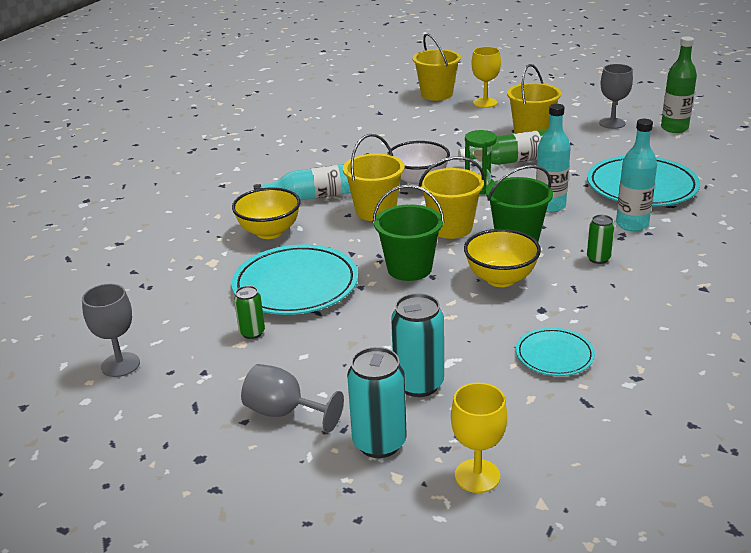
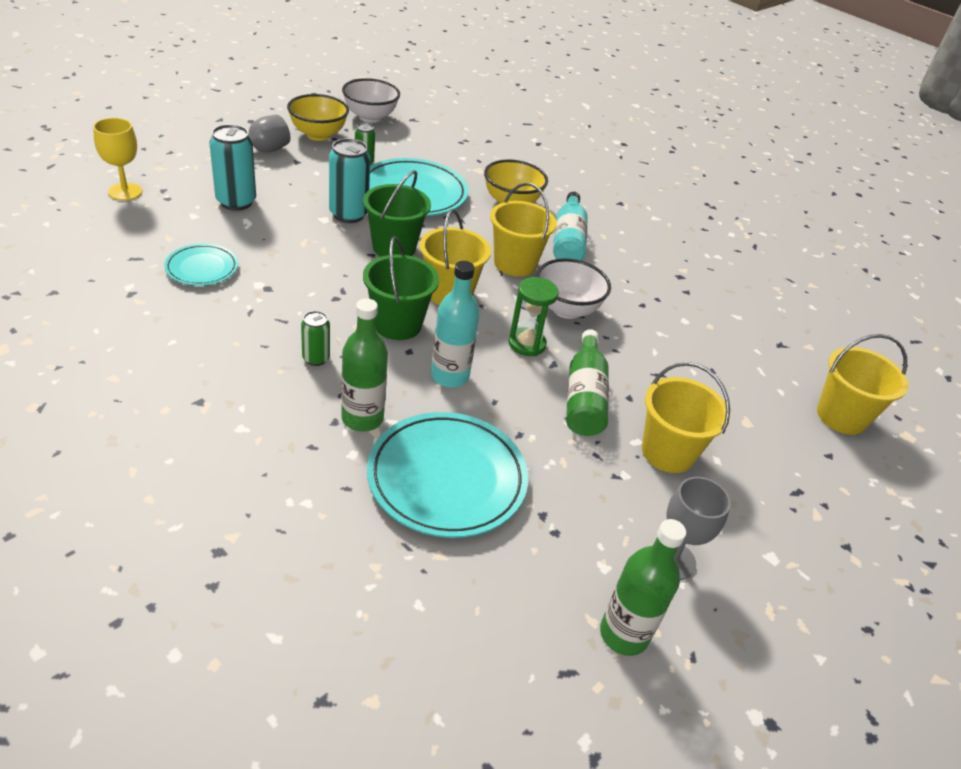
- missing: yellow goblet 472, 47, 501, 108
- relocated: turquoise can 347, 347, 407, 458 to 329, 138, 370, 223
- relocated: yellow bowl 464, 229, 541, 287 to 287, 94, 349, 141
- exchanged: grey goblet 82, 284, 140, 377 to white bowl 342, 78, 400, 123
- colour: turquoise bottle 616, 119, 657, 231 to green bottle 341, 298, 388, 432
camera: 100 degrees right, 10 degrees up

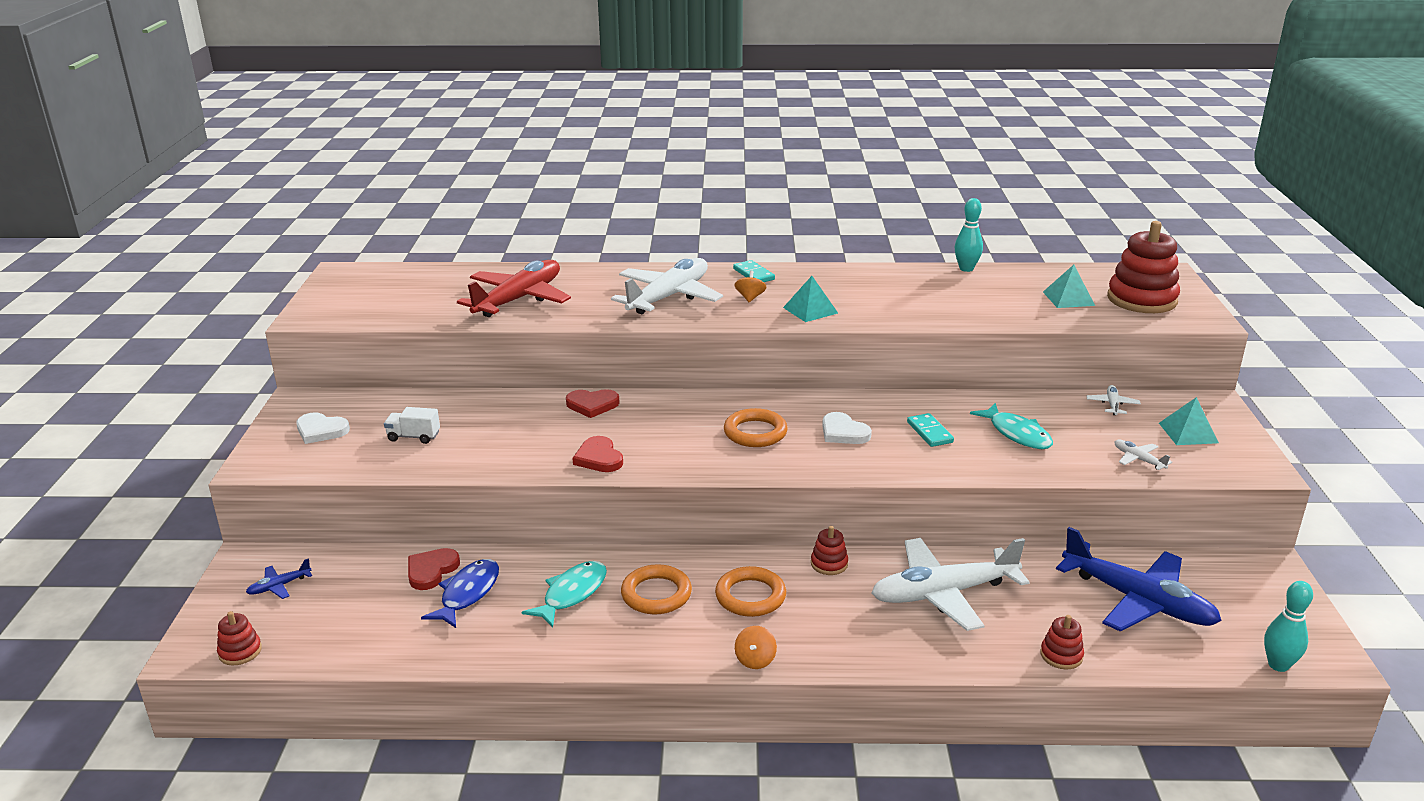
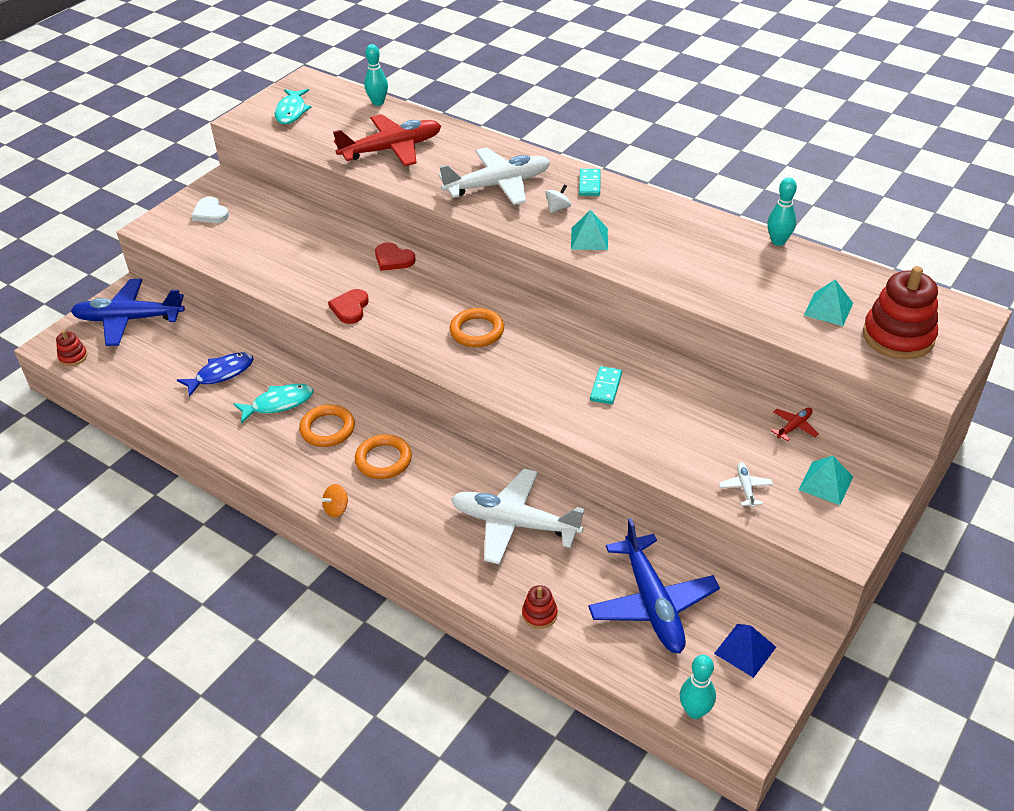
- missing: white truck 384, 407, 440, 444
- missing: red heart 408, 548, 460, 590
- missing: red stacking toy 811, 526, 848, 575
- missing: white heart 822, 412, 872, 444
- appeared: turquoise bowling pin 364, 44, 388, 106
- appeared: blue pyramid 714, 624, 776, 678
- relocated: turquoise fish 970, 403, 1053, 449 to 274, 89, 311, 124
- colour: orange spinning top 734, 271, 766, 302 to white spinning top 545, 185, 571, 213
- colour: white plane 1087, 385, 1141, 415 to red plane 771, 408, 819, 441
- size: blue plane 246, 558, 312, 599 = 71, 279, 185, 346 x2.45
camera: 35 degrees right, 15 degrees up

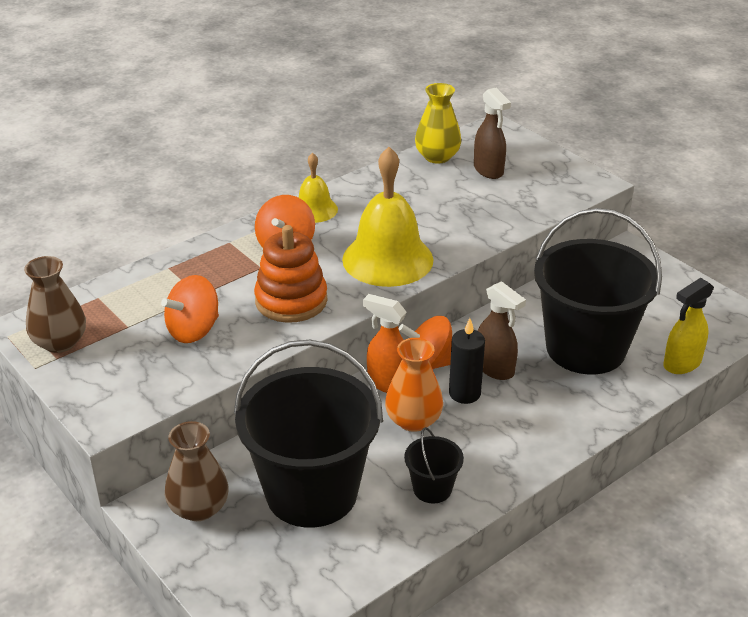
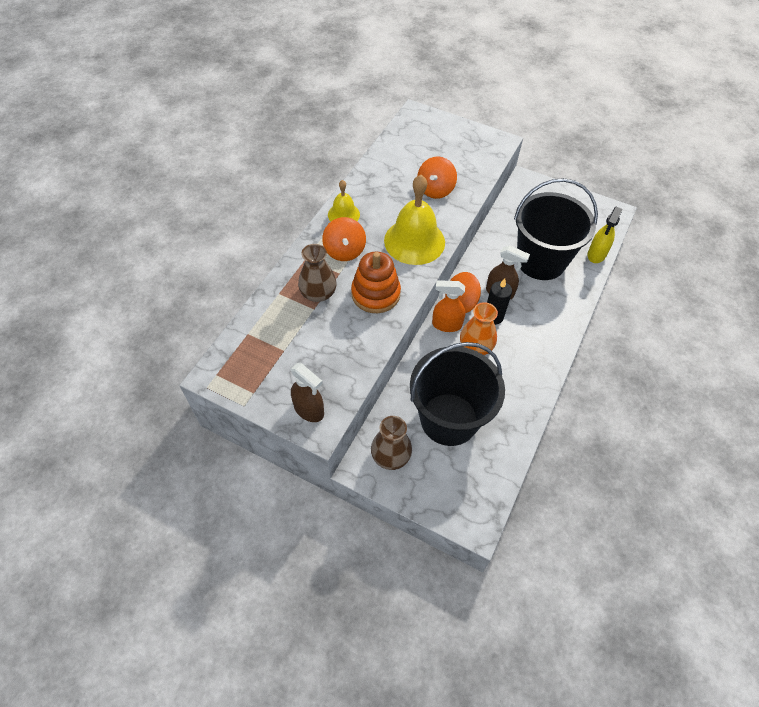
- missing: black bucket 404, 427, 464, 503
- missing: yellow vase 415, 83, 461, 164
- relocated: brown vase 24, 256, 86, 353 to 298, 244, 337, 302
- relocated: orange spinning top 161, 275, 219, 343 to 417, 156, 457, 199
- relocated: brown spray bottle 474, 88, 511, 179 to 291, 363, 324, 422
camera: 25 degrees left, 20 degrees up

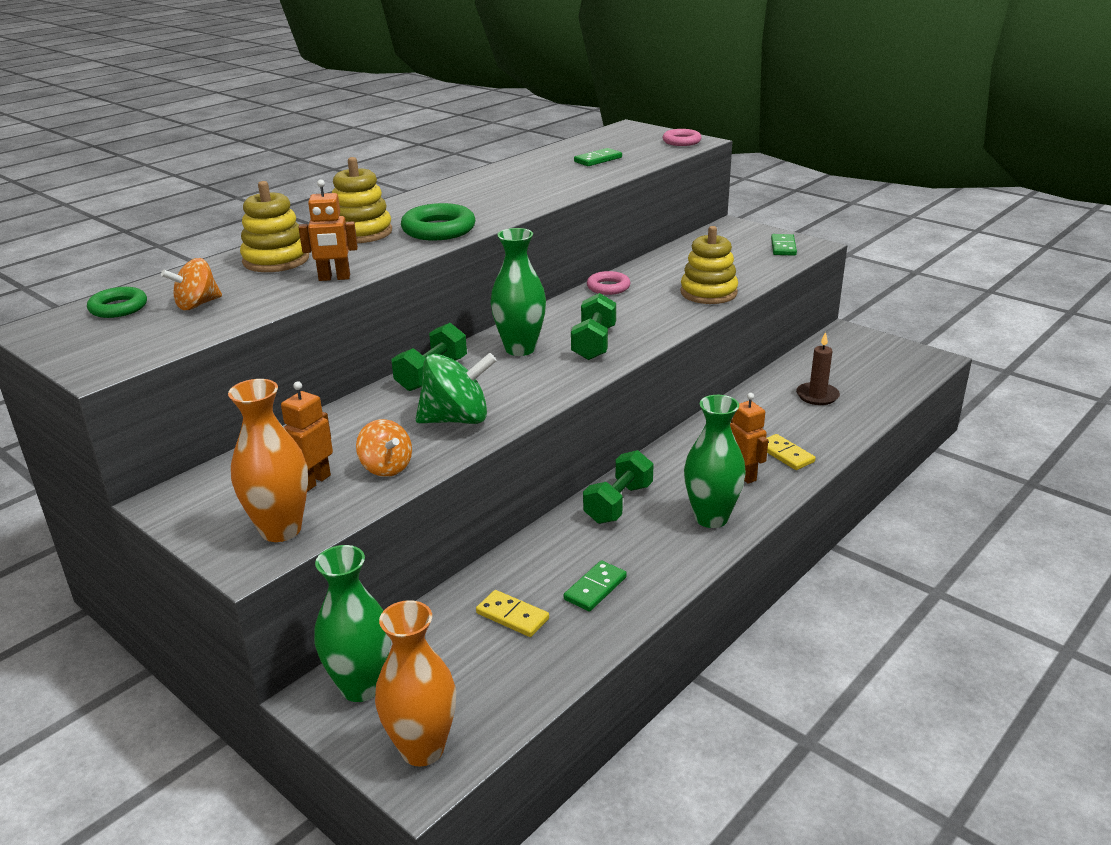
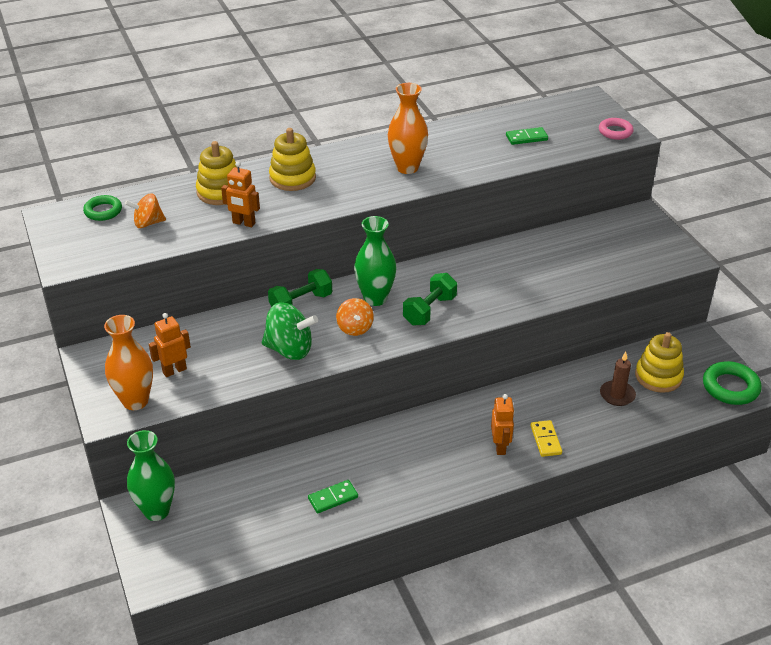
- missing: yellow domino 476, 590, 549, 637
- missing: green dumbbell 583, 450, 654, 524
- missing: pink ring 587, 271, 630, 295
- missing: green vase 684, 395, 746, 528
- missing: green domino 771, 234, 797, 256
- relocated: orange spinning top 356, 419, 412, 477 to 336, 298, 374, 336
- relocated: orange vase 375, 600, 456, 766 to 388, 83, 428, 174
- relocated: green ring 401, 203, 475, 240 to 703, 361, 762, 405
- relocated: yellow stacking toy 680, 226, 738, 304 to 635, 332, 684, 393
camera: 25 degrees right, 10 degrees up

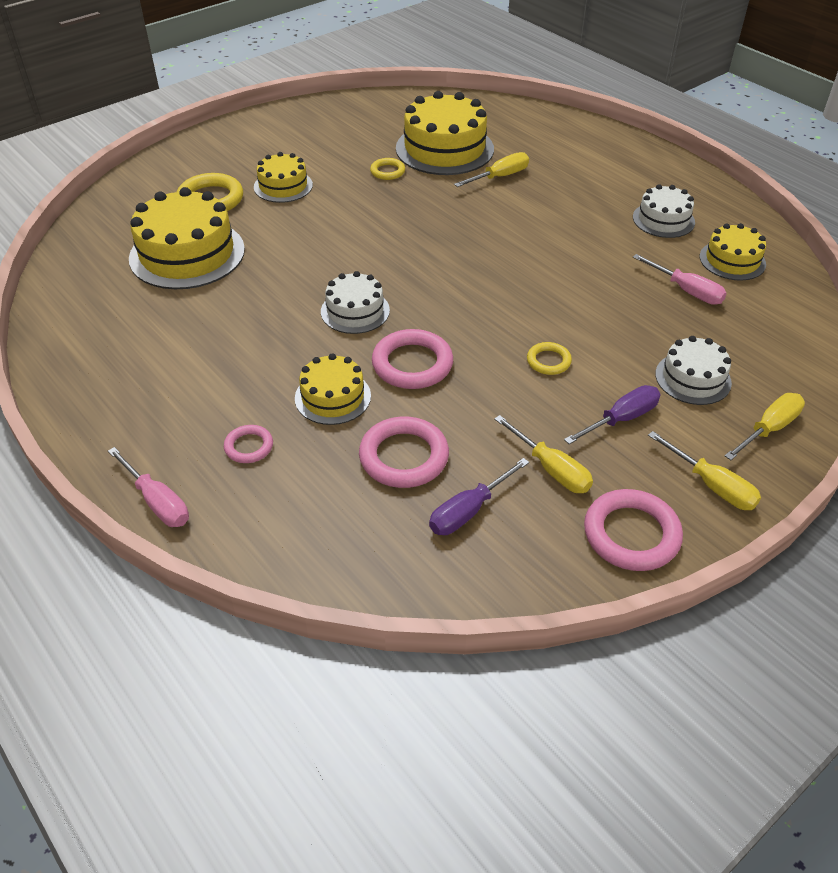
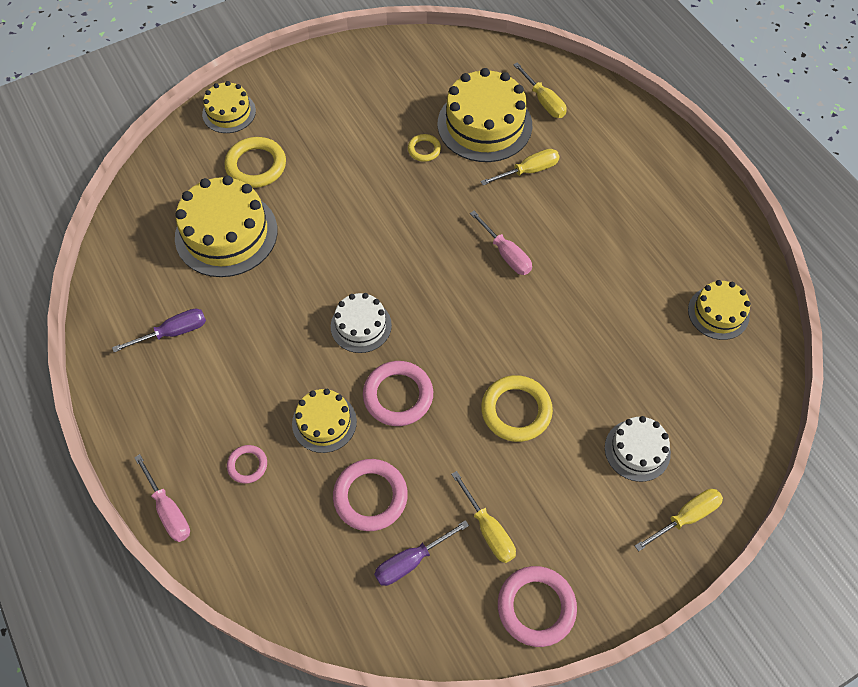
- missing: white cake 633, 184, 695, 238
- relocated: yellow cake 254, 152, 313, 203 to 202, 81, 256, 133
- relocated: purple screwdriver 564, 385, 660, 444 to 112, 308, 206, 352
- relocated: pink screwdriver 633, 254, 727, 305 to 470, 211, 532, 275
- relocated: yellow screwdriver 648, 431, 761, 510 to 513, 63, 566, 118
- size: yellow ring 527, 342, 572, 375 = 481, 375, 553, 442 x1.81
camera: 10 degrees right, 15 degrees up

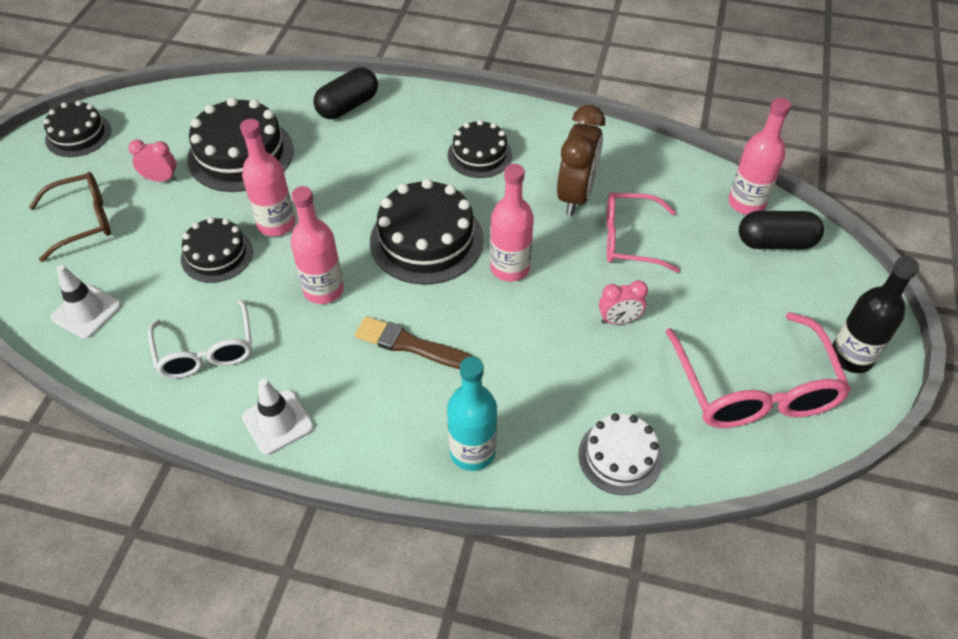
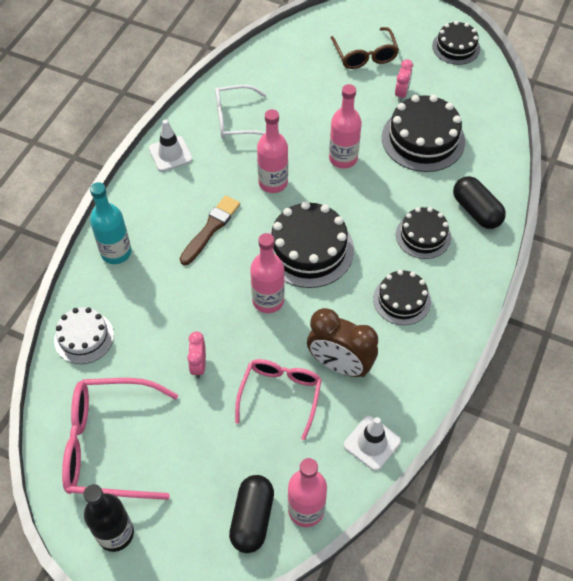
- relocated: white traffic cone 50, 265, 122, 339 to 344, 416, 401, 471
- relocated: black cake 181, 217, 253, 283 to 396, 207, 451, 259
camera: 100 degrees right, 5 degrees up

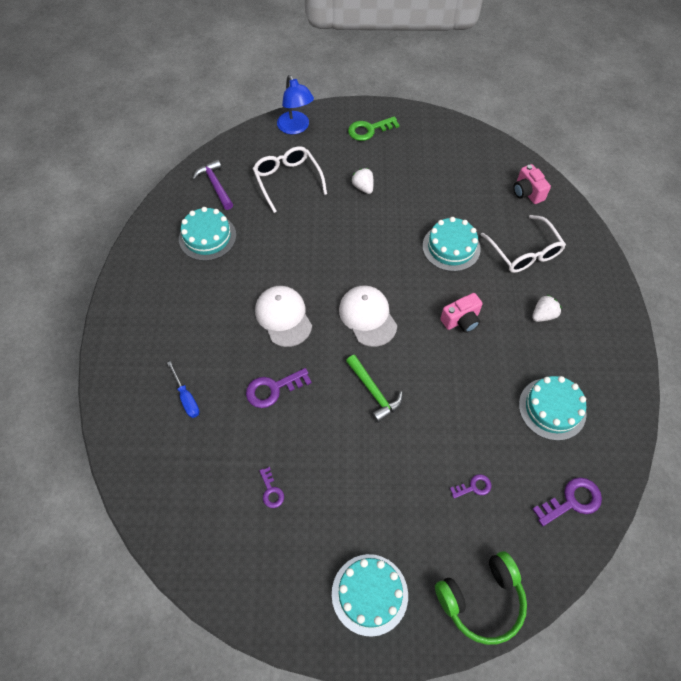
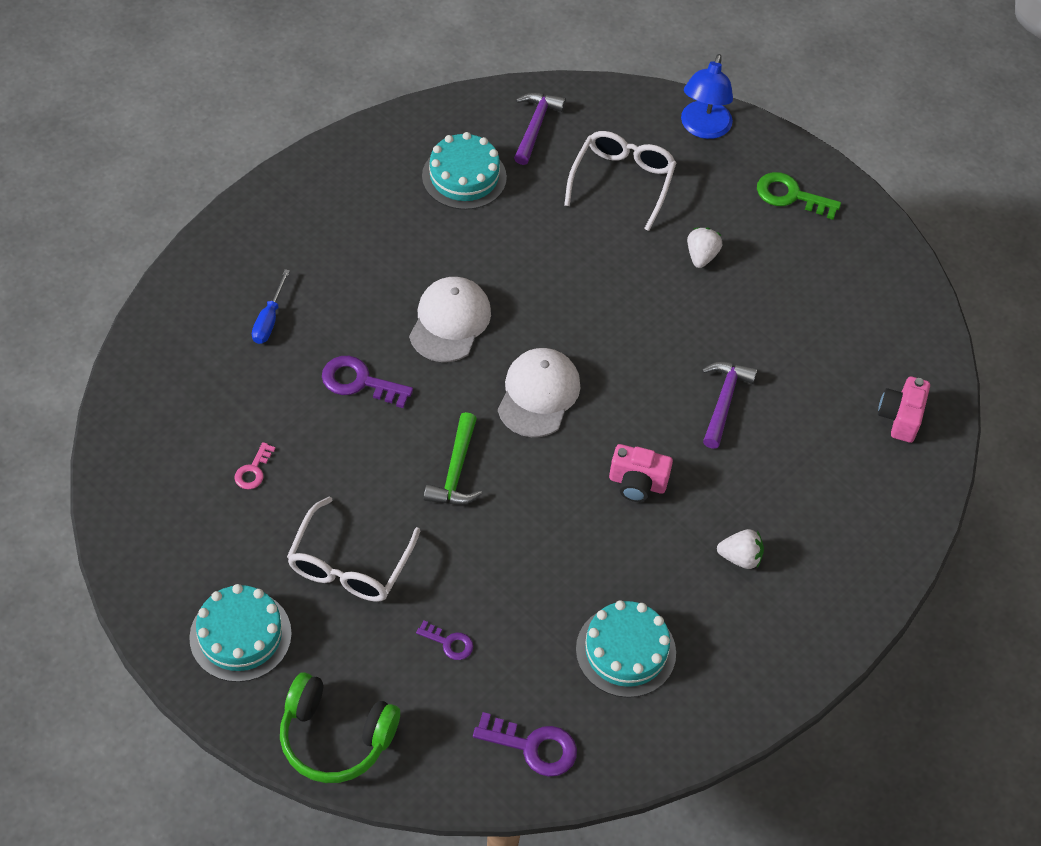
- relocated: white glasses 481, 215, 566, 273 to 287, 497, 420, 602
- exchanged: turquoise cake 423, 217, 481, 272 to purple hammer 702, 362, 757, 449
- colour: purple key 259, 467, 284, 508 to pink key 234, 442, 276, 489
camera: 40 degrees right, 5 degrees down

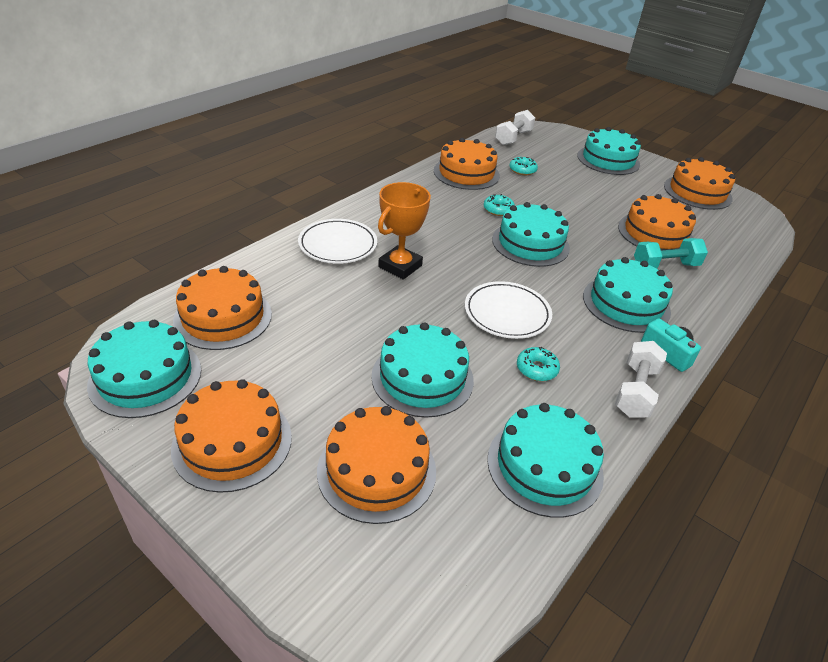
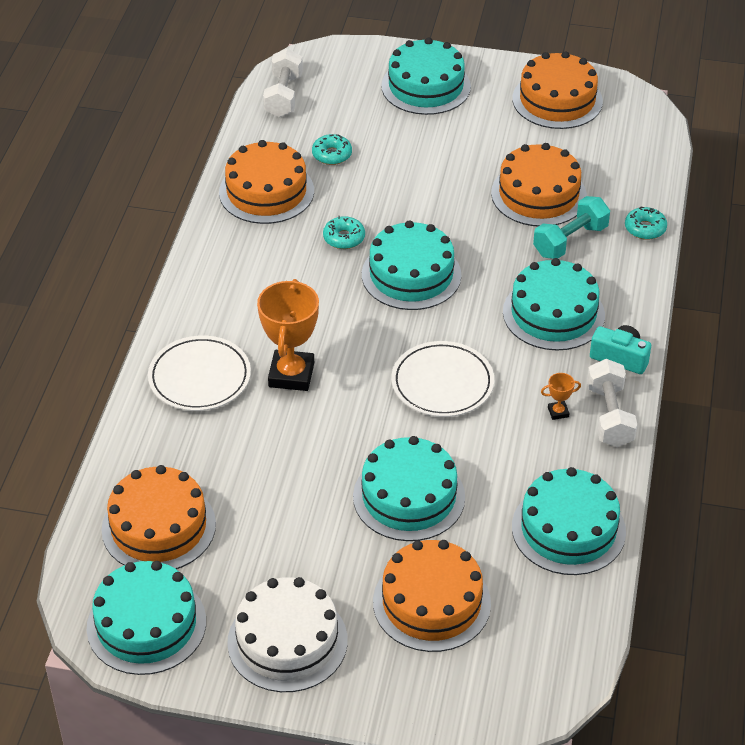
- appeared: orange trophy 541, 373, 581, 420
- relocated: turquoise donut 517, 347, 560, 381 to 625, 206, 667, 240
- colour: orange cake 171, 379, 292, 493 to white cake 227, 577, 348, 692
camera: 25 degrees left, 5 degrees up

